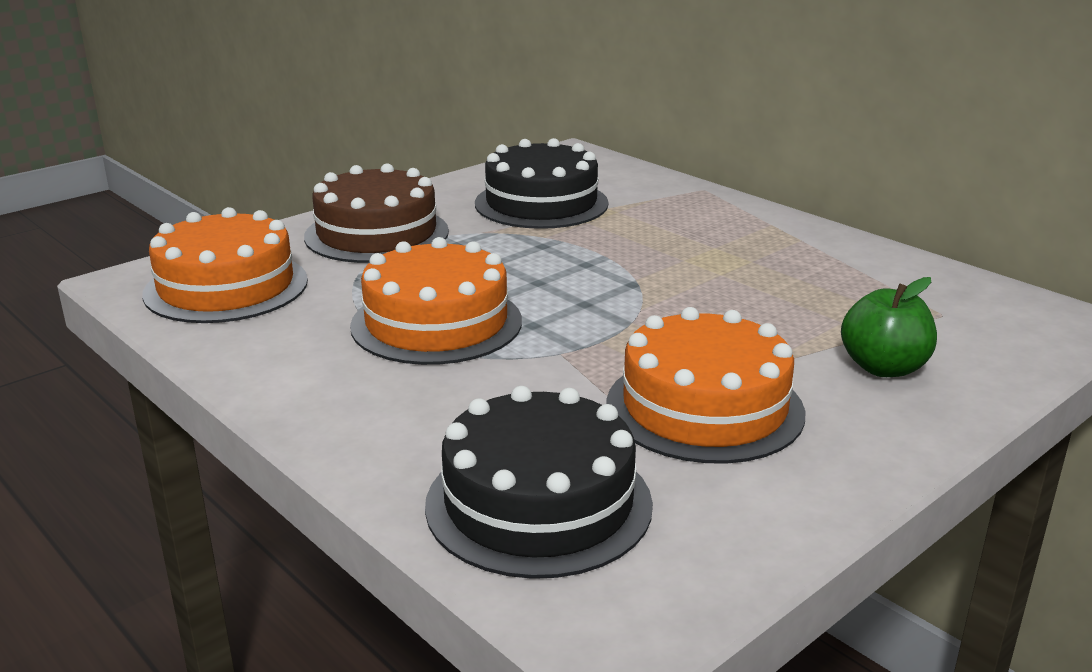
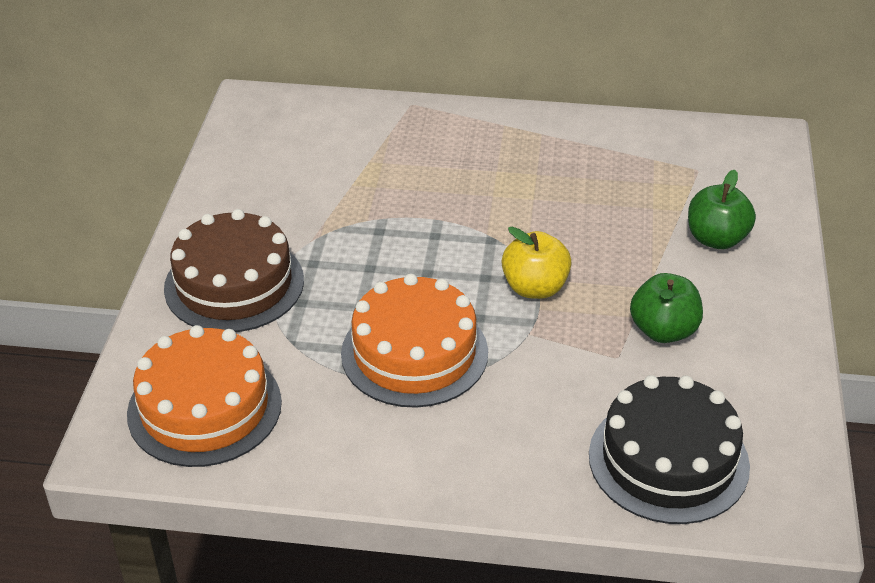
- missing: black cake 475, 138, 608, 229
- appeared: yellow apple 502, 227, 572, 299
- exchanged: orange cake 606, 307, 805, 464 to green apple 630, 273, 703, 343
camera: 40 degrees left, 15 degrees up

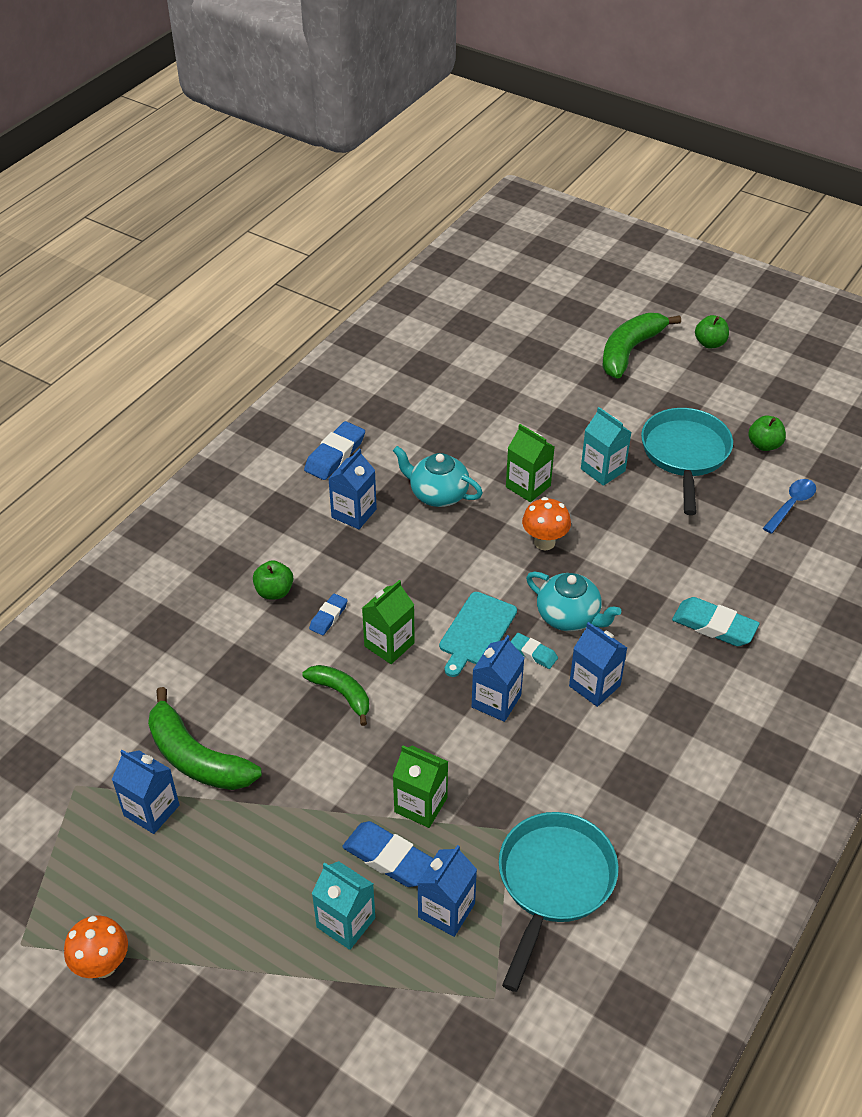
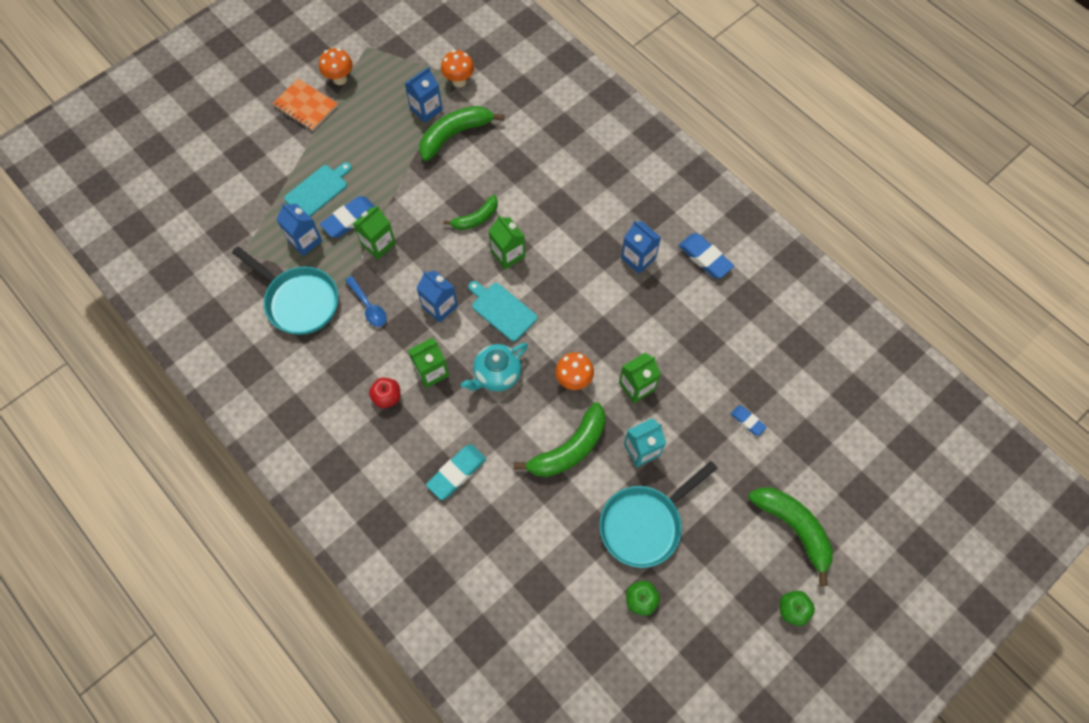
- missing: green apple 253, 560, 293, 599
- missing: turquoise teapot 393, 446, 483, 507
- missing: turquoise eraser 510, 633, 558, 669
- appeared: orange notebook 272, 79, 338, 131
- appeared: red apple 369, 378, 400, 408
- appeared: orange mushroom 441, 50, 474, 87
- appeared: green banana 514, 402, 606, 477
- relocated: blue eraser 309, 594, 348, 635 to 731, 405, 767, 436
- relocated: blue spoon 763, 479, 816, 534 to 345, 276, 387, 327
- exchanged: turquoise carton 312, 861, 375, 950 to turquoise cutting board 284, 162, 352, 217
- colour: blue carton 569, 622, 627, 707 to green carton 408, 338, 449, 388
- spun: turquoise pan 641, 408, 733, 515 = 599, 461, 718, 568 120 degrees clockwise
camera: 105 degrees right, 20 degrees up

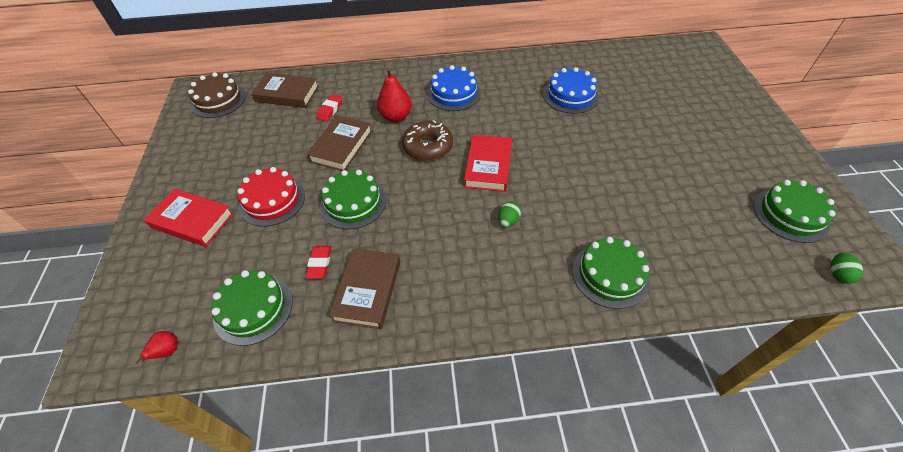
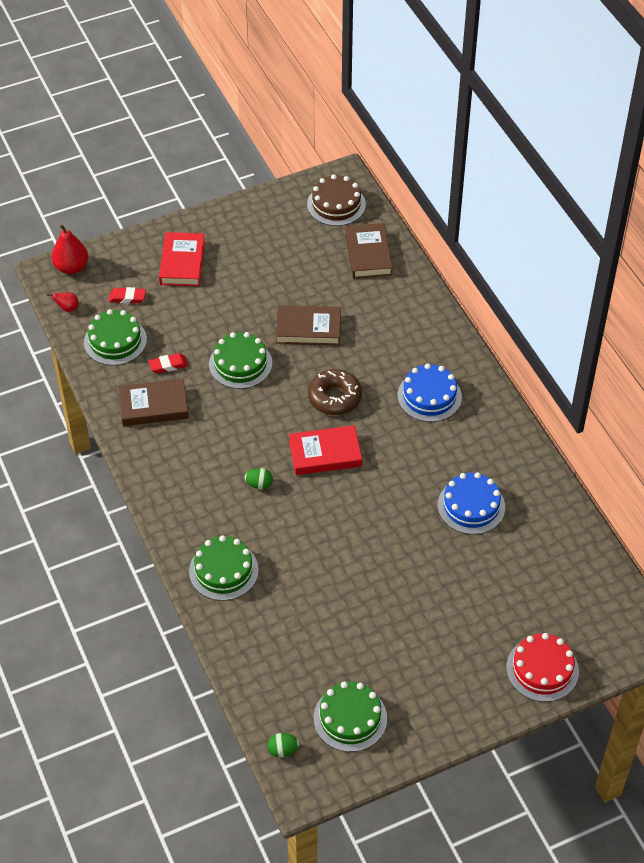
- relocated: red cake 237, 167, 305, 227 to 506, 633, 579, 702
- relocated: red eraser 316, 94, 342, 121 to 109, 287, 146, 303
- relocated: red pear 377, 68, 412, 122 to 51, 224, 88, 274
camera: 70 degrees right, 0 degrees up

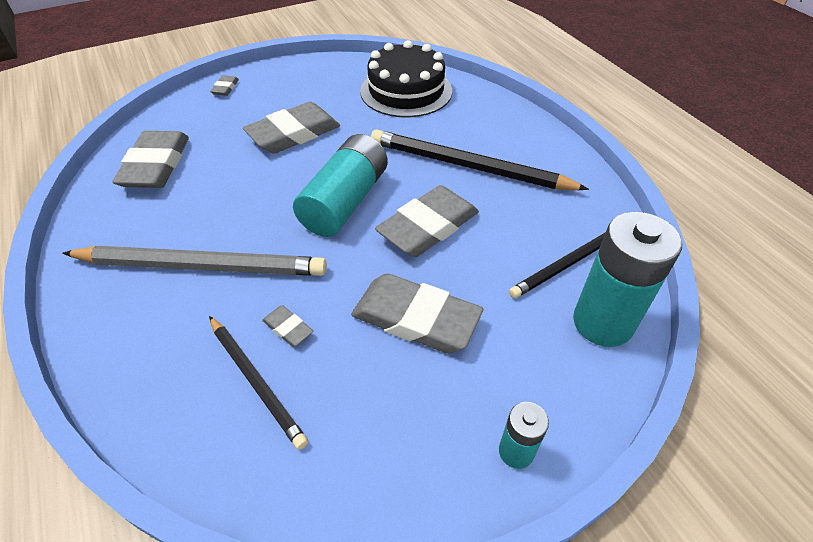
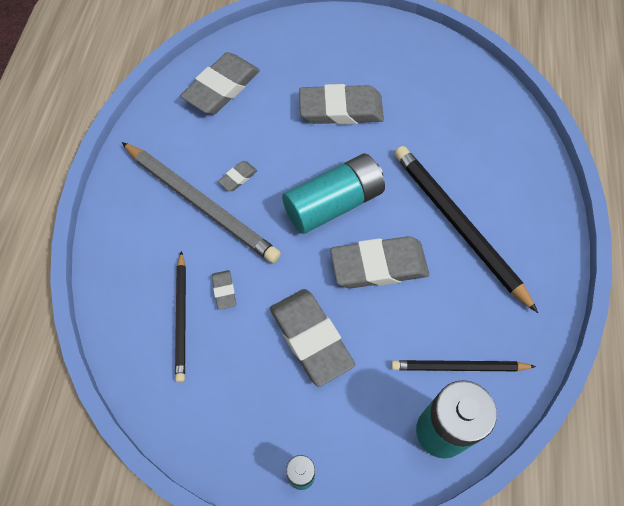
- missing: black cake 360, 40, 452, 118
- relocated: grey eraser 210, 75, 239, 96 to 218, 161, 257, 191
camera: 35 degrees right, 15 degrees up

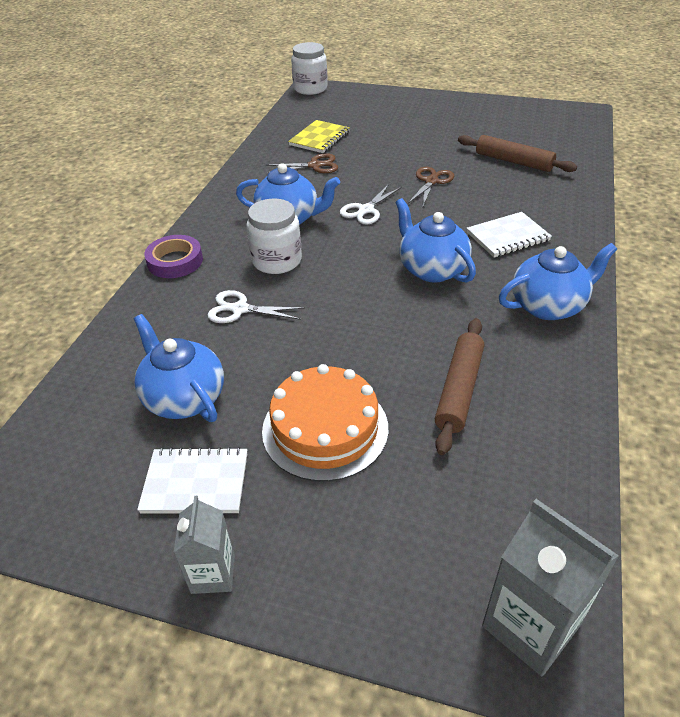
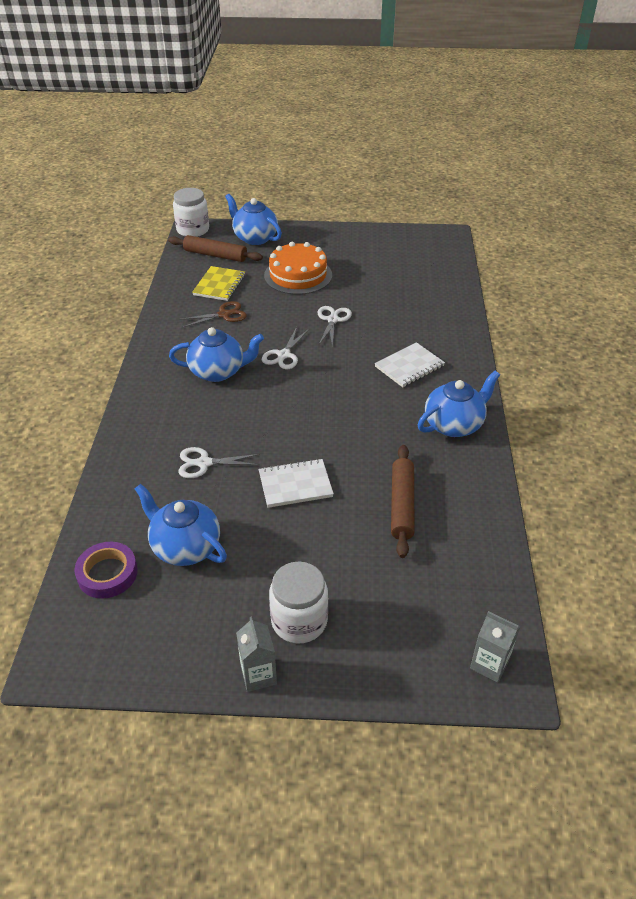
- relocated: white notebook 137, 447, 247, 514 to 259, 459, 334, 508
- relocated: purple tape 144, 235, 203, 278 to 74, 542, 138, 599
- relocated: white jar 246, 198, 302, 274 to 269, 562, 328, 643
- relocated: orange cake 262, 364, 388, 482 to 264, 242, 332, 295
- relocated: blue teapot 395, 198, 476, 283 to 225, 194, 282, 245
- relocated: brown rolling pin 458, 135, 577, 172 to 168, 235, 263, 262
- colour: brown scissors 408, 167, 455, 206 to white scissors 318, 306, 352, 346
- size: grey carton 482, 499, 619, 676 = 470, 611, 520, 683 x0.62
camera: 15 degrees left, 0 degrees up

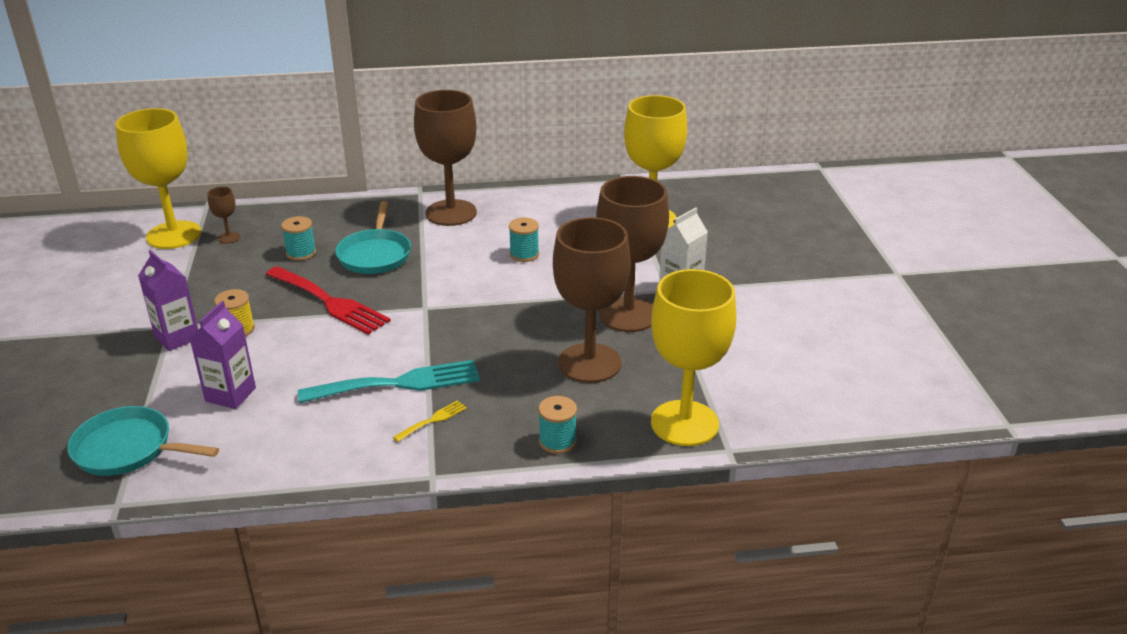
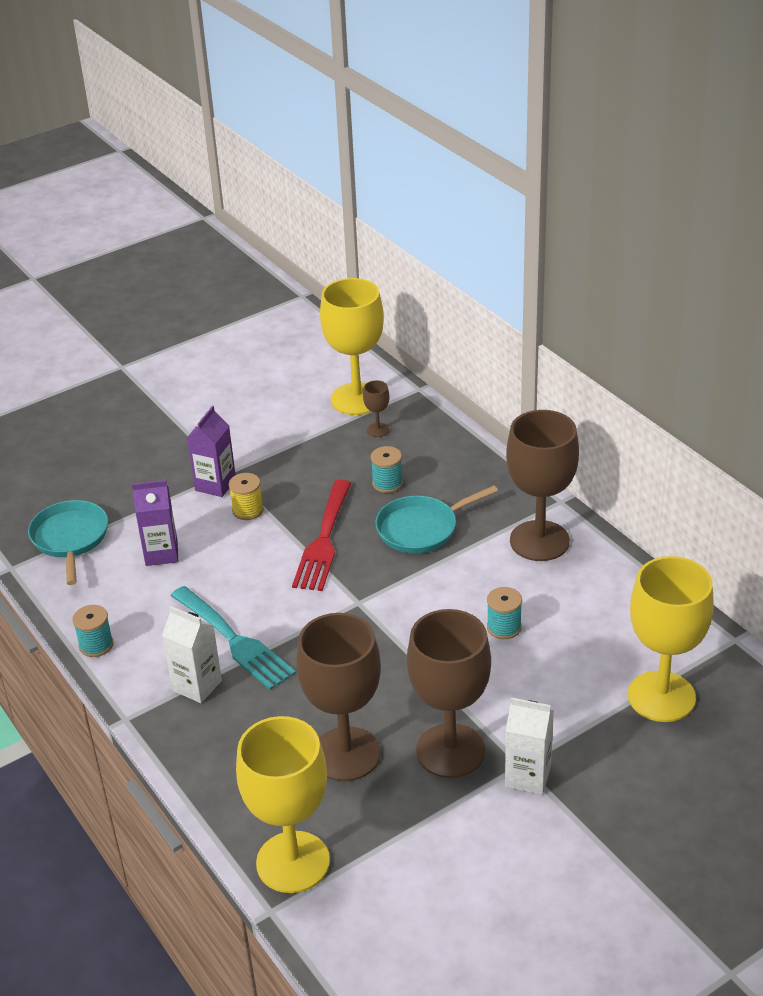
- relocated: turquoise spool 538, 396, 577, 454 to 73, 605, 113, 657
- exchanged: yellow fork 393, 400, 467, 442 to white carton 162, 606, 222, 703
camera: 65 degrees right, 5 degrees up

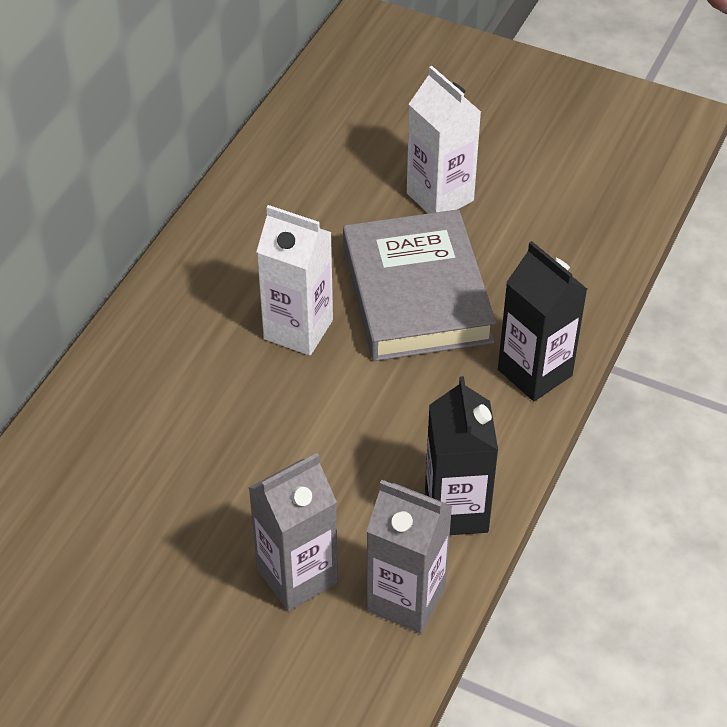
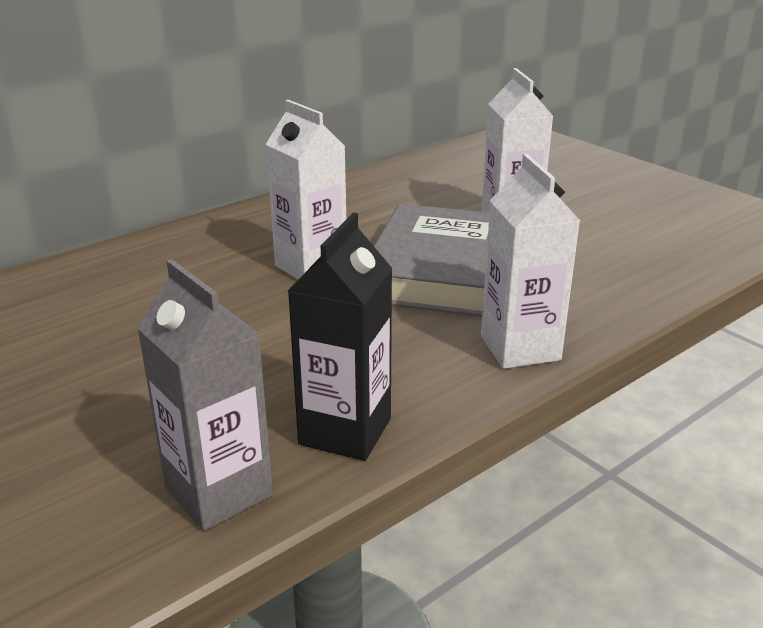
- missing: grey carton 248, 453, 338, 611
- colour: black carton 498, 241, 587, 401 to white carton 481, 154, 580, 369
camera: 25 degrees right, 20 degrees down

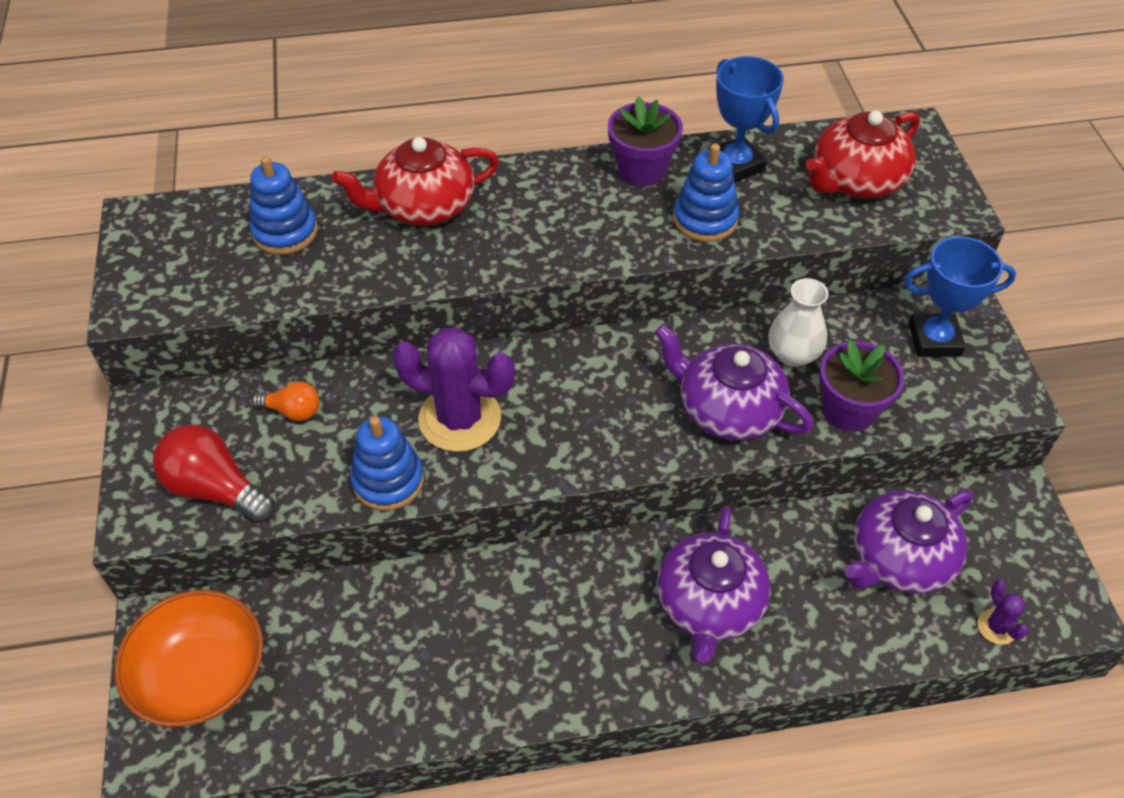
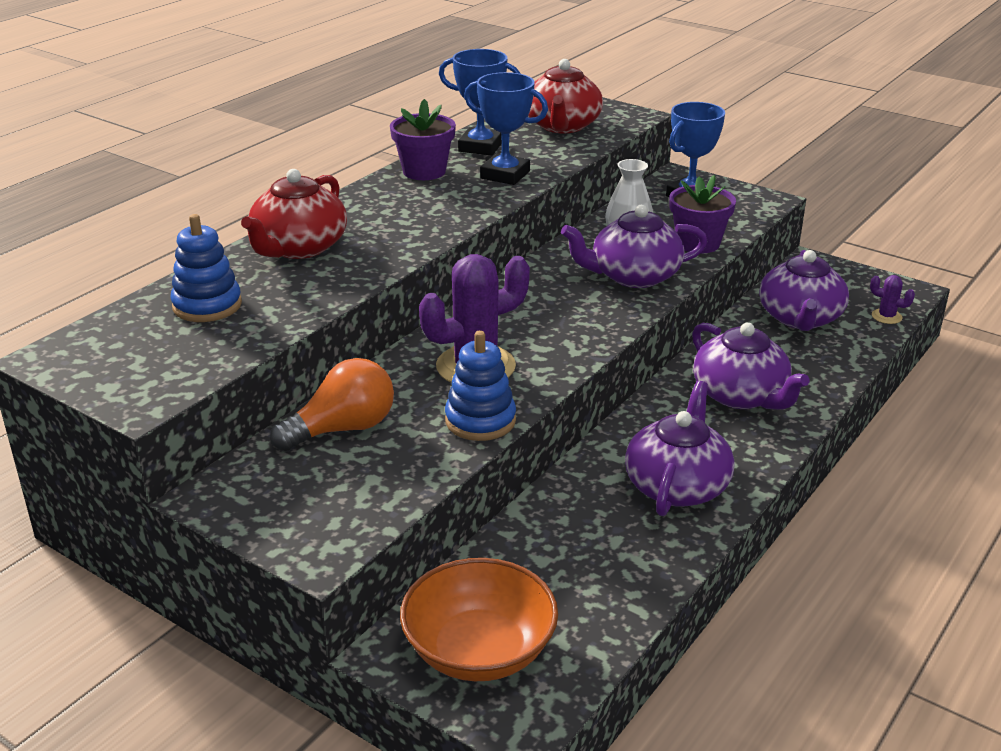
- missing: red light bulb 153, 425, 275, 523
- appeared: purple teapot 625, 381, 734, 516
- exchanged: blue stacking toy 673, 143, 739, 242 to blue trophy 464, 72, 548, 185
- size: orange light bulb 252, 382, 320, 421 = 270, 358, 394, 451 x1.74
camera: 45 degrees left, 20 degrees down

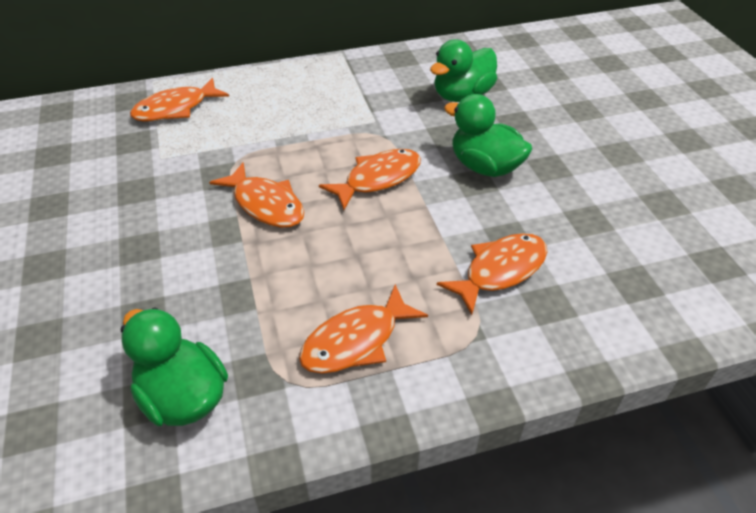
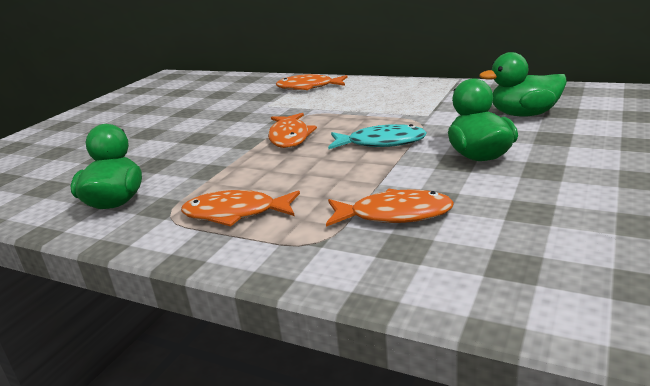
- colour: orange fish 319, 149, 421, 210 to turquoise fish 328, 124, 427, 149
camera: 45 degrees right, 20 degrees down

